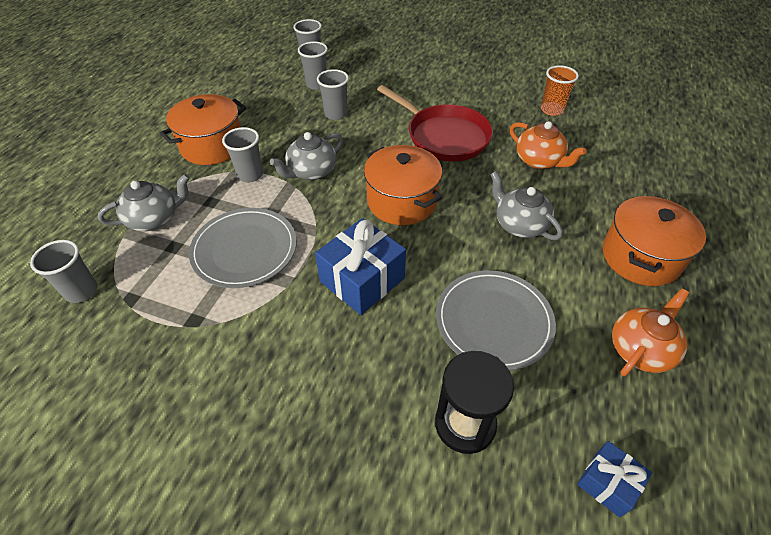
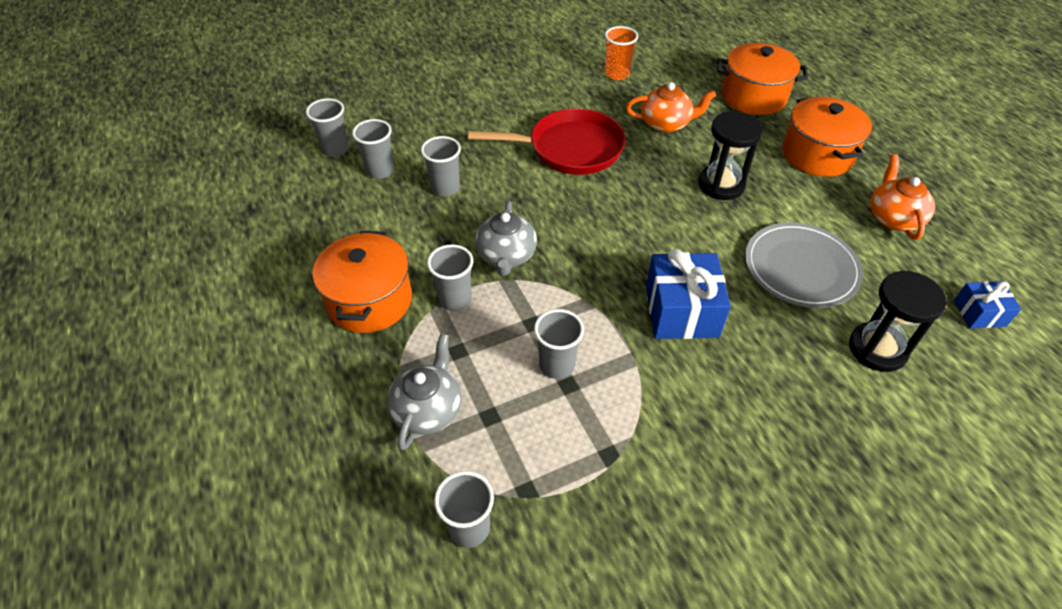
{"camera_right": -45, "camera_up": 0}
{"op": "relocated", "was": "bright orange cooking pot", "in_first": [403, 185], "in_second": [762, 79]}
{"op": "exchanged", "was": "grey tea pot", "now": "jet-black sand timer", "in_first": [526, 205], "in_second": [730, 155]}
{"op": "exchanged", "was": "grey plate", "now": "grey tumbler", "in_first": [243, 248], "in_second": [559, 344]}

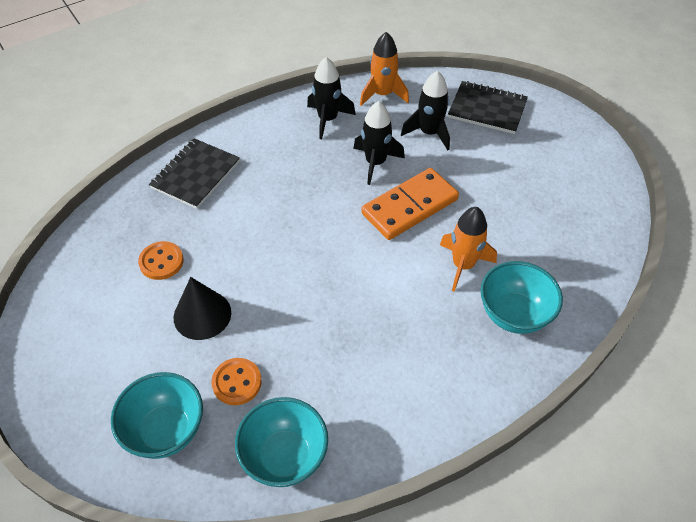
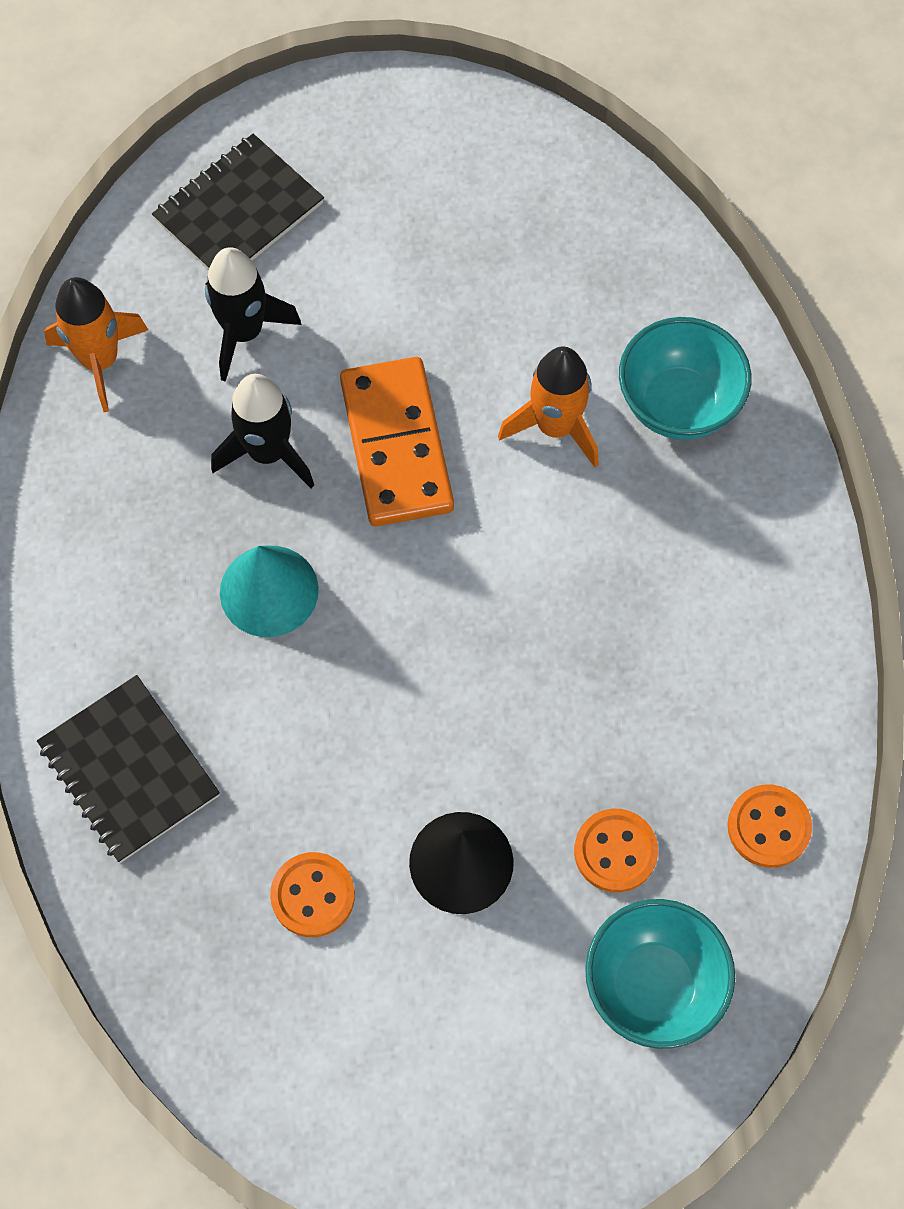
{"camera_right": -65, "camera_up": 15}
{"op": "missing", "was": "jet-black spaceship", "in_first": [331, 98]}
{"op": "exchanged", "was": "turquoise bowl", "now": "bright orange sewing button", "in_first": [281, 442], "in_second": [769, 826]}
{"op": "appeared", "now": "turquoise cone", "in_second": [269, 591]}

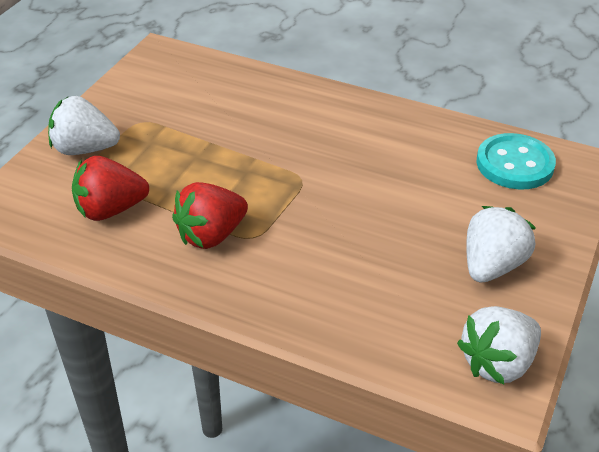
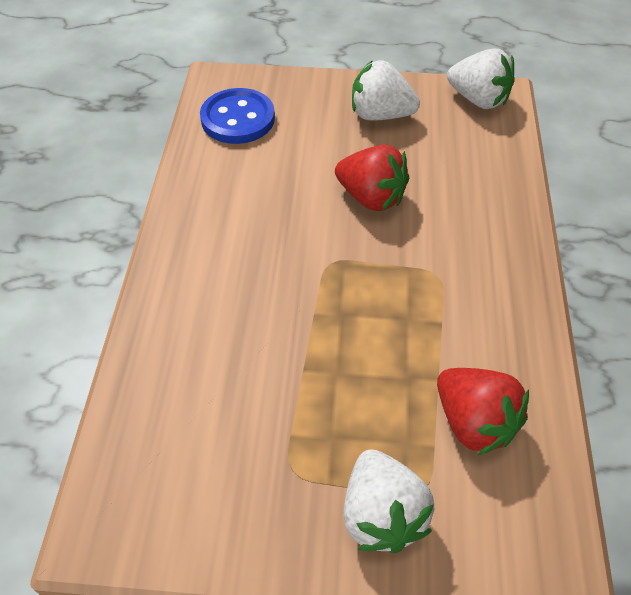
{"camera_right": -110, "camera_up": 10}
{"op": "colour", "was": "turquoise sewing button", "now": "blue sewing button", "in_first": [516, 161], "in_second": [237, 116]}
{"op": "relocated", "was": "scarlet toy strawberry", "in_first": [210, 215], "in_second": [372, 177]}

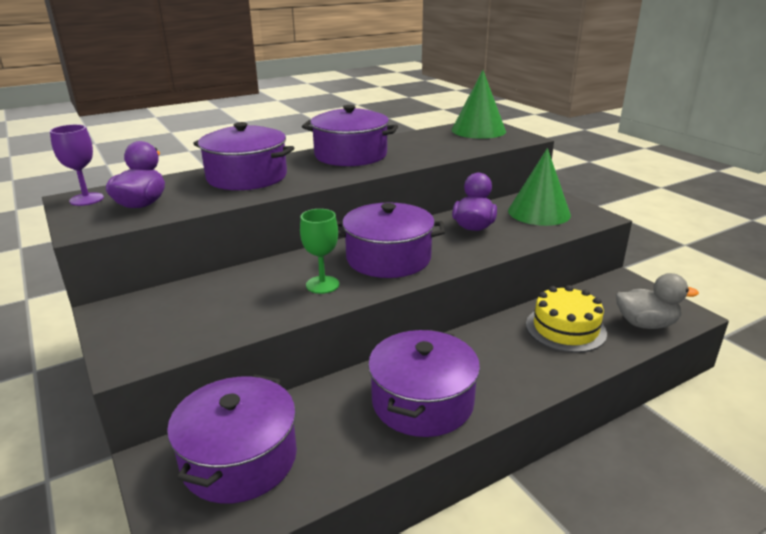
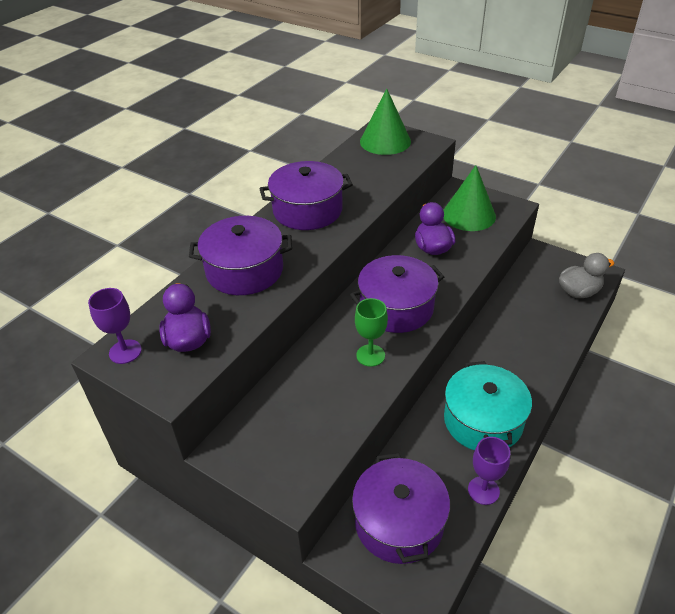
{"camera_right": -25, "camera_up": 15}
{"op": "missing", "was": "yellow gateau", "in_first": [566, 319]}
{"op": "colour", "was": "purple cooking pot", "now": "turquoise cooking pot", "in_first": [424, 383], "in_second": [488, 405]}
{"op": "appeared", "now": "purple chalice", "in_second": [489, 471]}

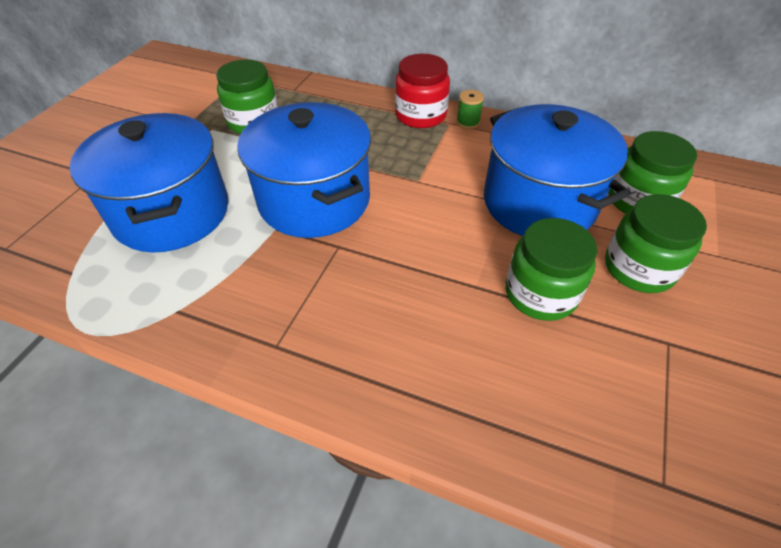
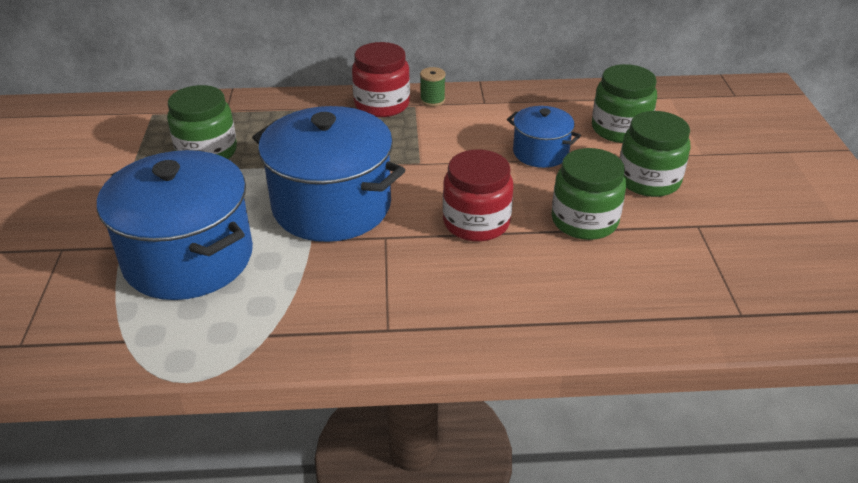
{"camera_right": -25, "camera_up": -10}
{"op": "size", "was": "blue cooking pot", "in_first": [557, 170], "in_second": [544, 137], "ratio": 0.51}
{"op": "appeared", "now": "scarlet preserve jar", "in_second": [478, 195]}

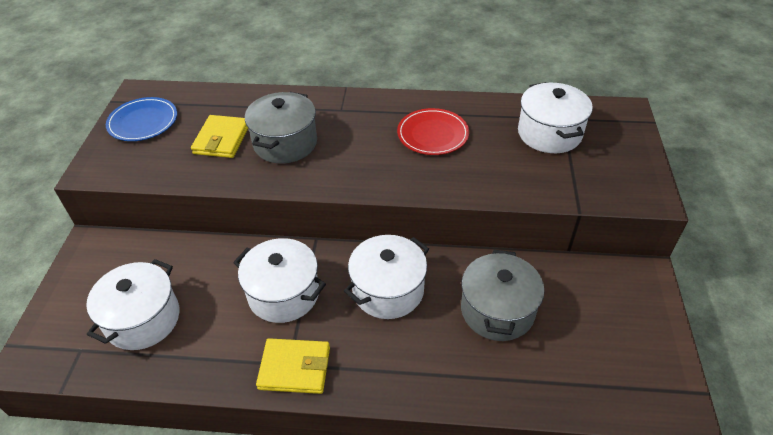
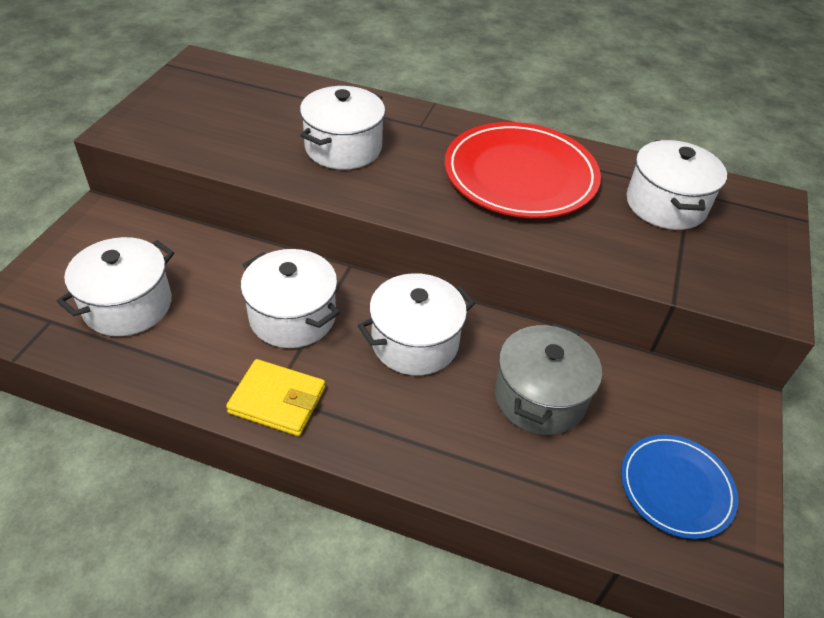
{"camera_right": 10, "camera_up": 0}
{"op": "colour", "was": "grey cooking pot", "now": "snow-white cooking pot", "in_first": [281, 127], "in_second": [342, 128]}
{"op": "relocated", "was": "blue plate", "in_first": [141, 119], "in_second": [679, 486]}
{"op": "size", "was": "scarlet plate", "in_first": [433, 131], "in_second": [522, 170], "ratio": 1.75}
{"op": "missing", "was": "yellow wallet", "in_first": [219, 136]}

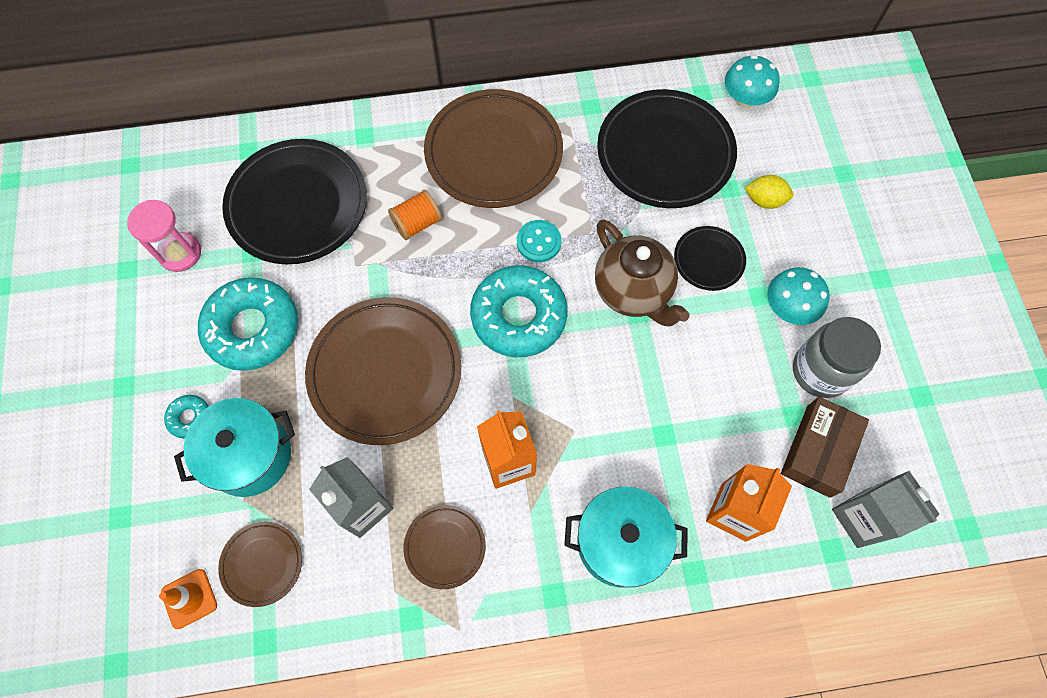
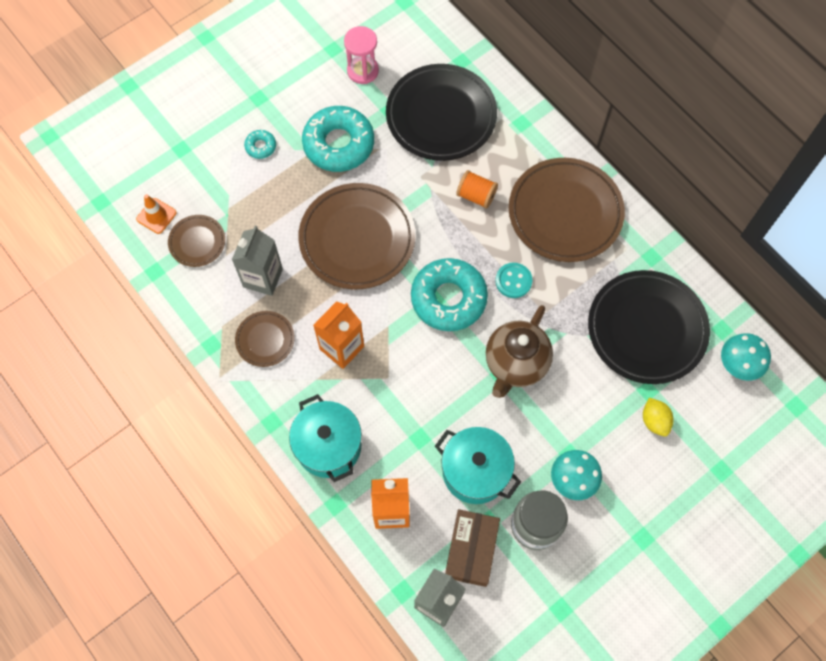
{"camera_right": 60, "camera_up": 0}
{"op": "missing", "was": "jet-black plate", "in_first": [710, 258]}
{"op": "spun", "was": "russet package", "in_first": [825, 447], "in_second": [472, 548], "clockwise": -75}
{"op": "relocated", "was": "turquoise cooking pot", "in_first": [234, 447], "in_second": [478, 465]}

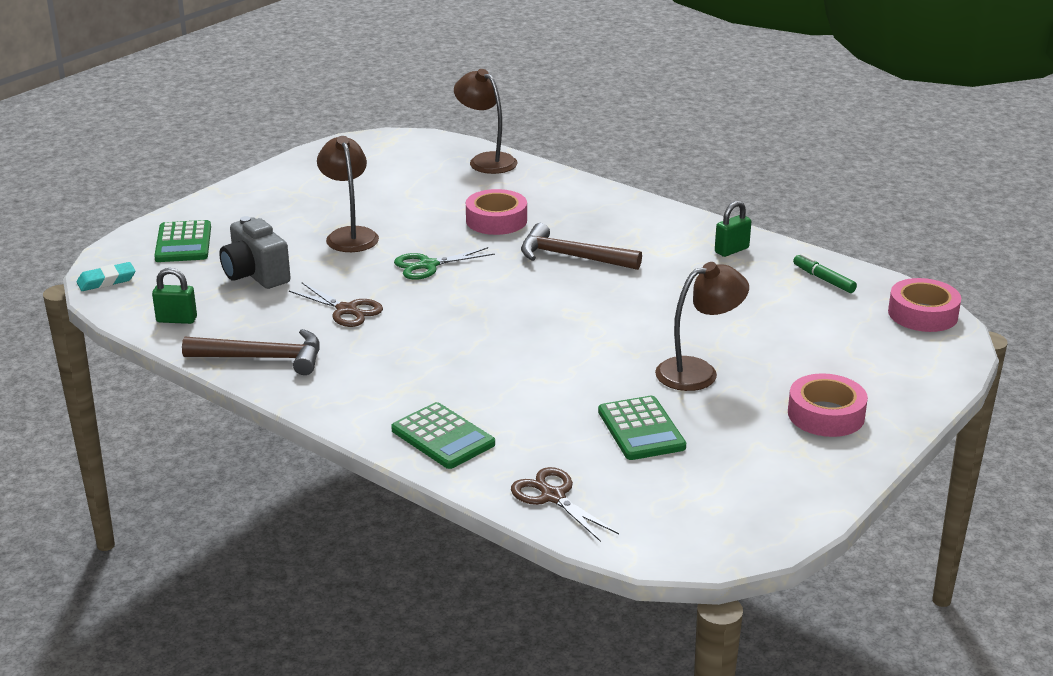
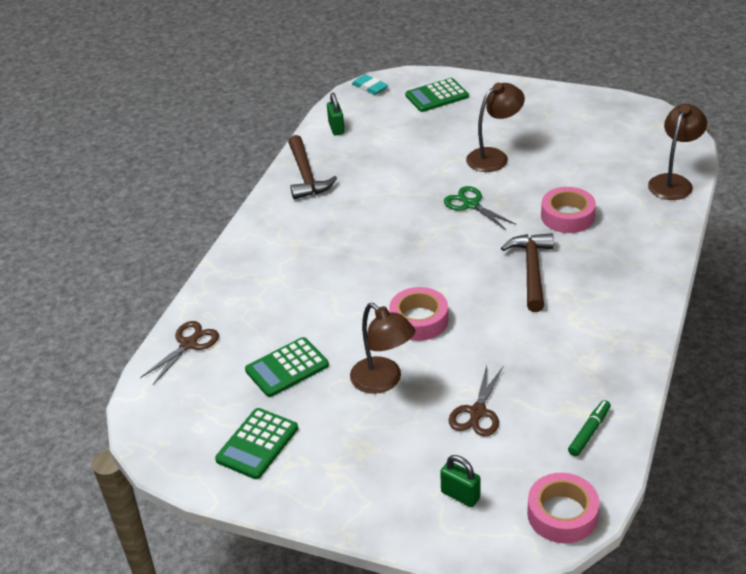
{"camera_right": 75, "camera_up": 10}
{"op": "relocated", "was": "leaf-green small lock", "in_first": [733, 229], "in_second": [460, 481]}
{"op": "missing", "was": "grey photo camera", "in_first": [255, 252]}
{"op": "relocated", "was": "russet scissors", "in_first": [336, 305], "in_second": [476, 401]}
{"op": "relocated", "was": "rosy sticky tape", "in_first": [828, 405], "in_second": [418, 314]}
{"op": "relocated", "was": "leaf-green adding machine", "in_first": [443, 435], "in_second": [256, 443]}

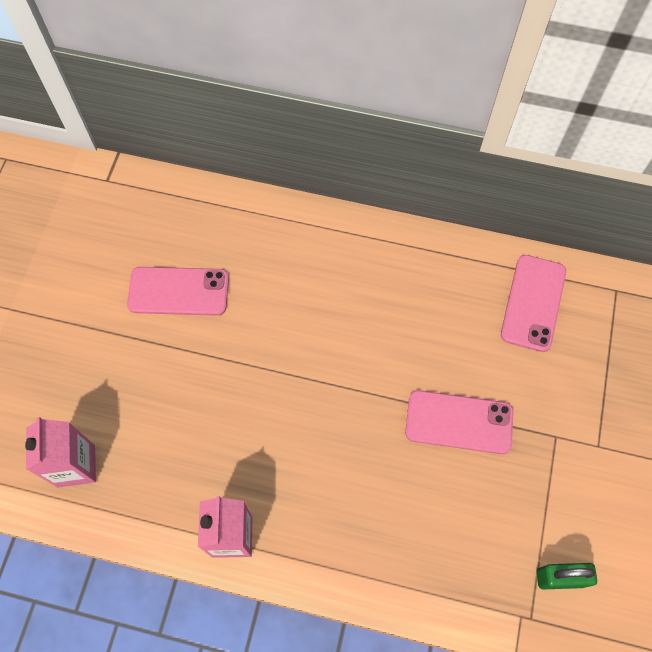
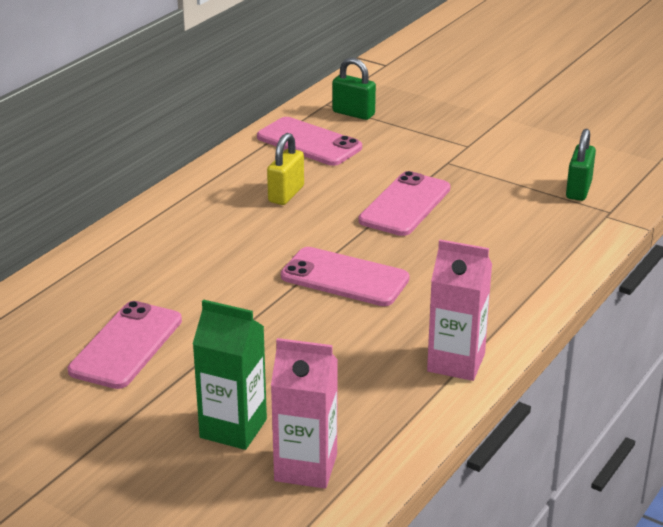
{"camera_right": -70, "camera_up": -35}
{"op": "appeared", "now": "leaf-green small lock", "in_second": [354, 89]}
{"op": "appeared", "now": "yellow small lock", "in_second": [285, 169]}
{"op": "appeared", "now": "rosy phone", "in_second": [345, 276]}
{"op": "appeared", "now": "leaf-green milk carton", "in_second": [230, 374]}

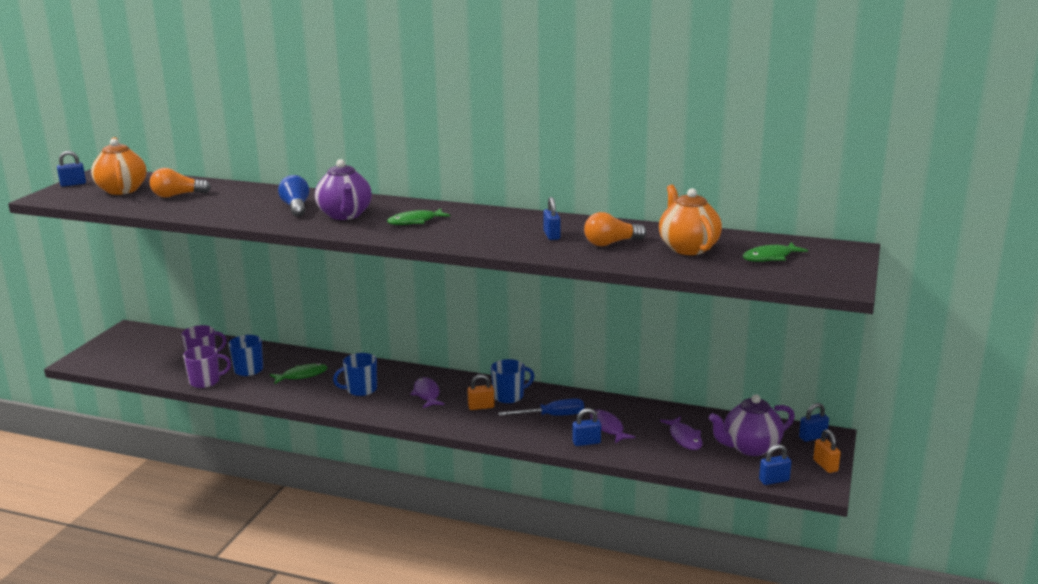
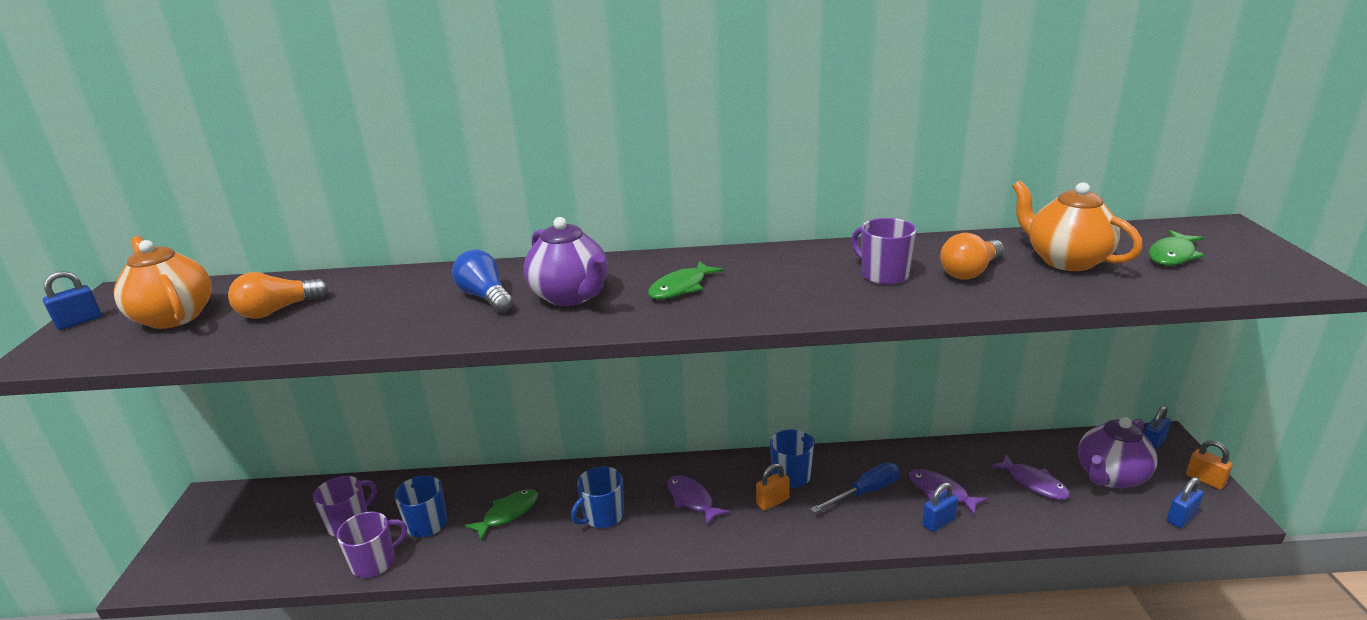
{"camera_right": -20, "camera_up": 5}
{"op": "exchanged", "was": "blue small lock", "now": "purple tea mug", "in_first": [551, 218], "in_second": [884, 251]}

